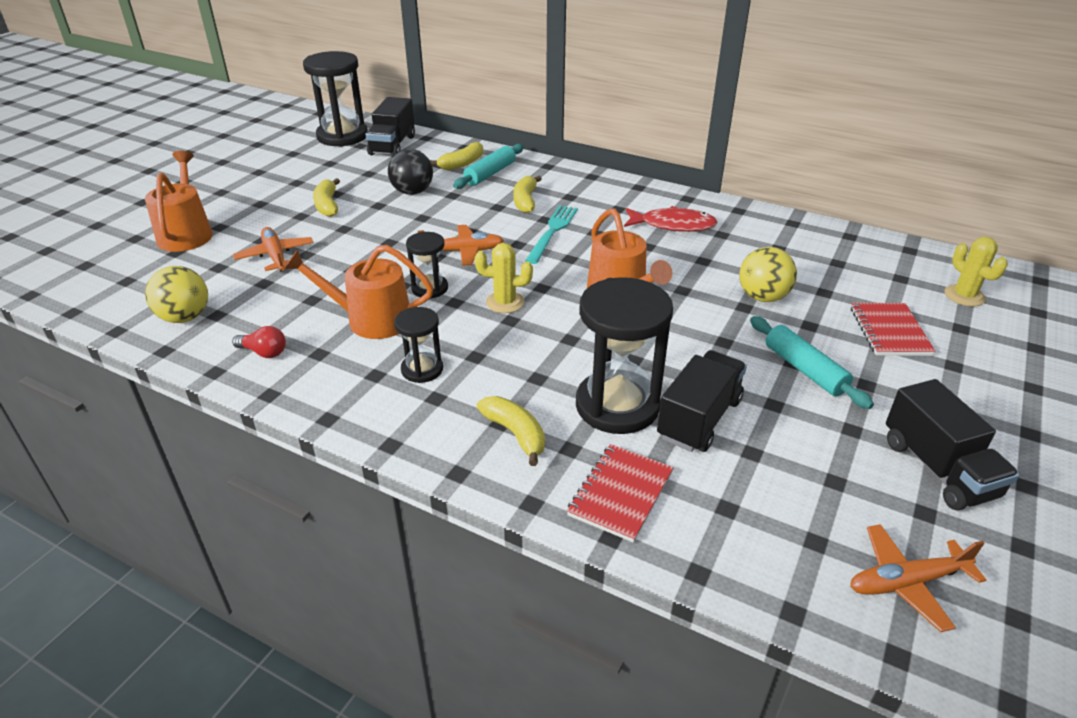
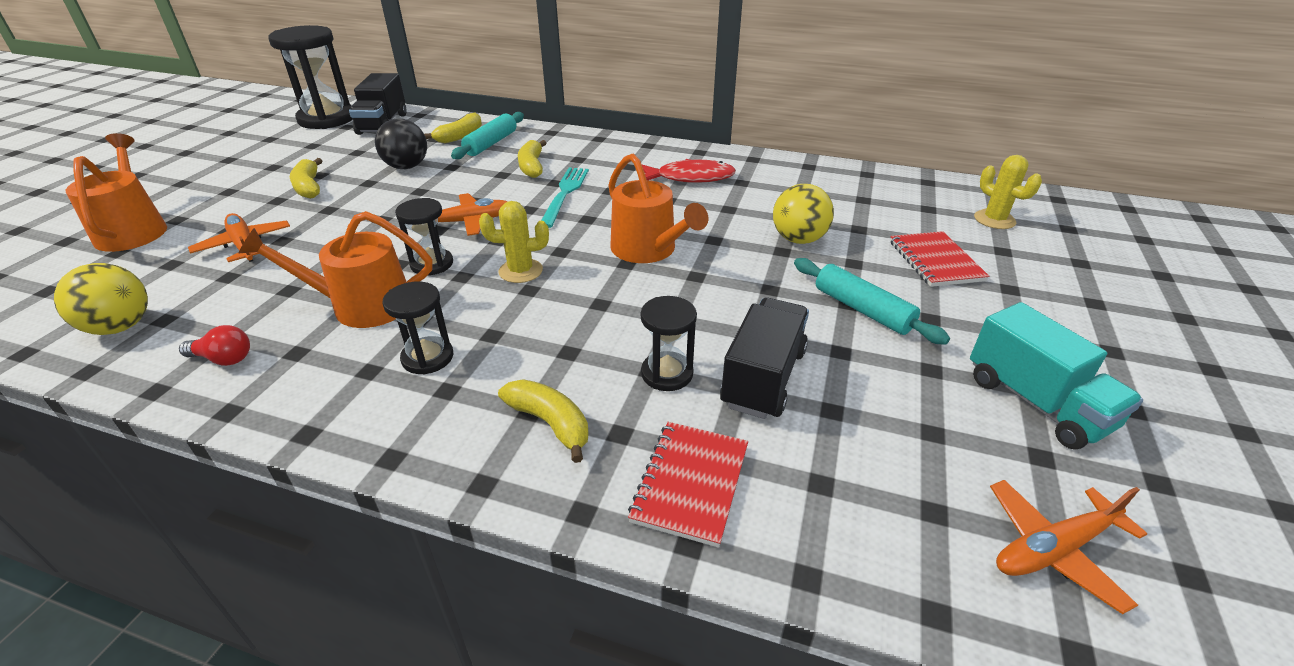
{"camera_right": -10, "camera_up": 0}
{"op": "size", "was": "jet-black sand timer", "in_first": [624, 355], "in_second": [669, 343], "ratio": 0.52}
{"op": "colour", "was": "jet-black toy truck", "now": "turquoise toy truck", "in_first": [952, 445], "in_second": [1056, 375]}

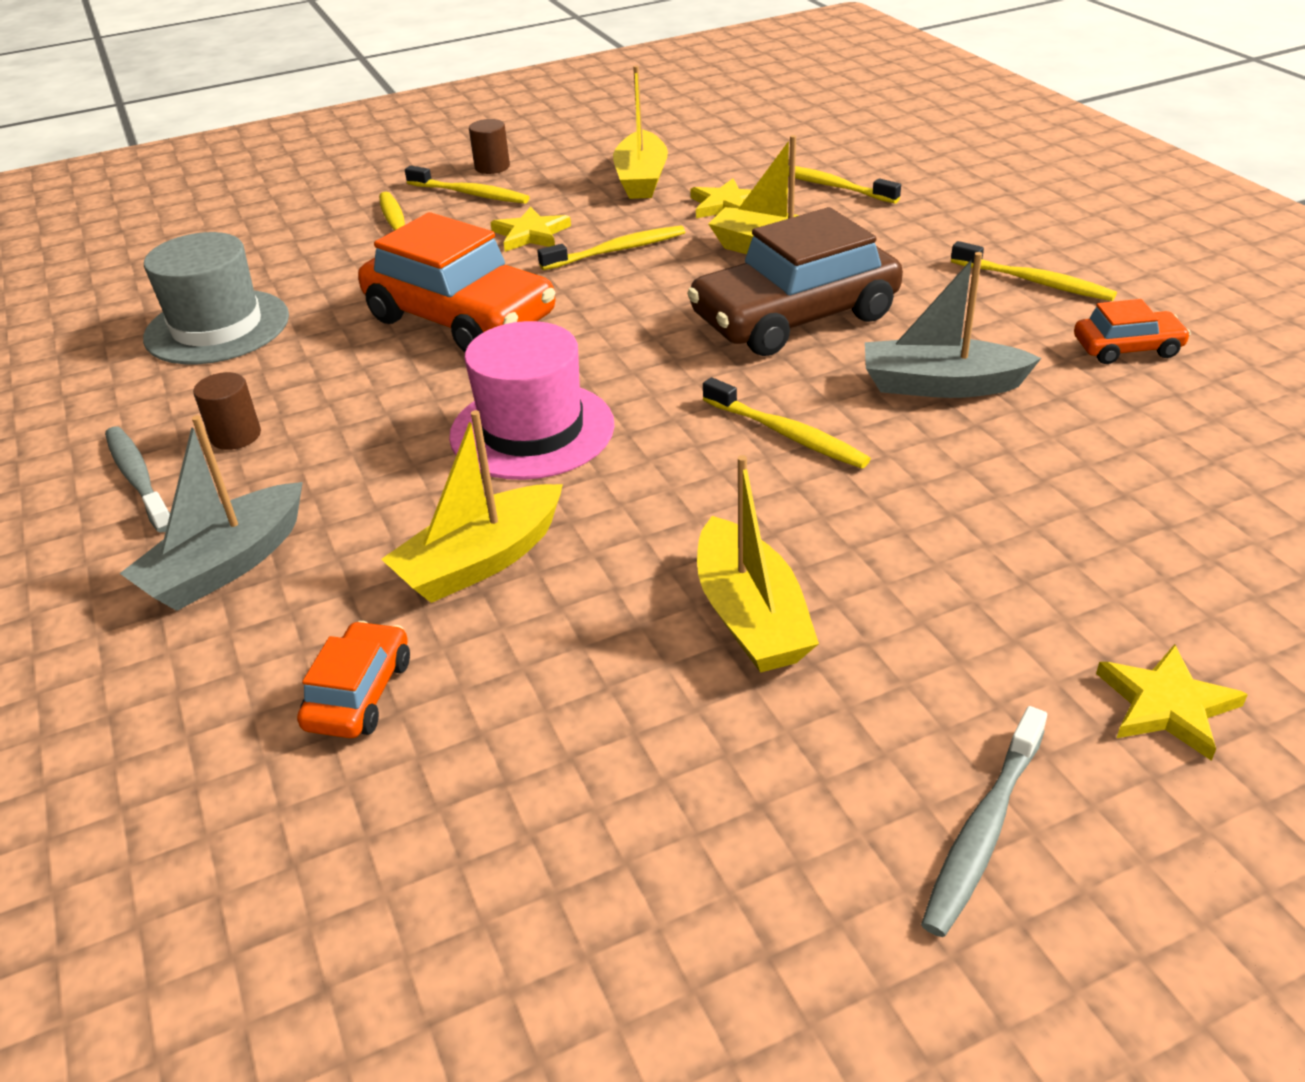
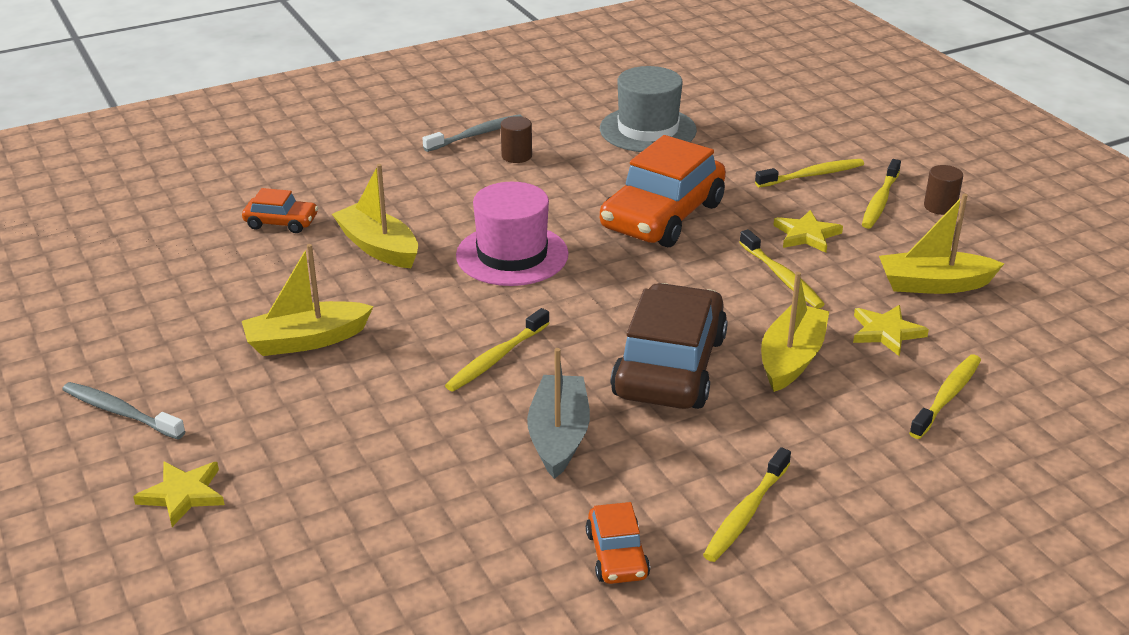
{"camera_right": 85, "camera_up": -5}
{"op": "spun", "was": "russet toy car", "in_first": [795, 281], "in_second": [669, 346], "clockwise": 45}
{"op": "missing", "was": "grey sailboat", "in_first": [211, 513]}

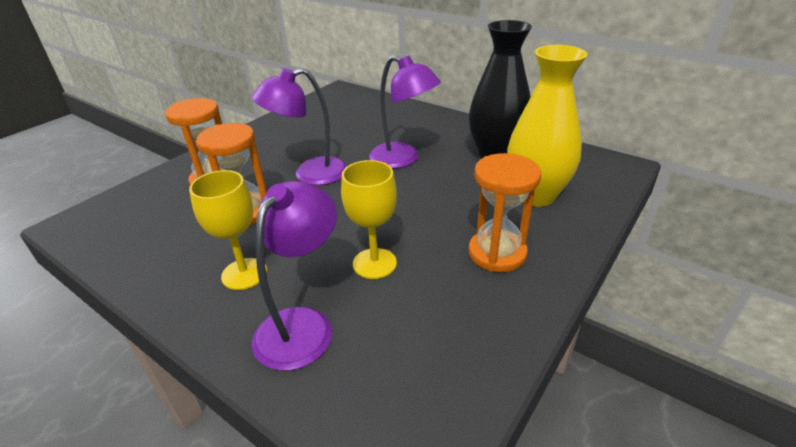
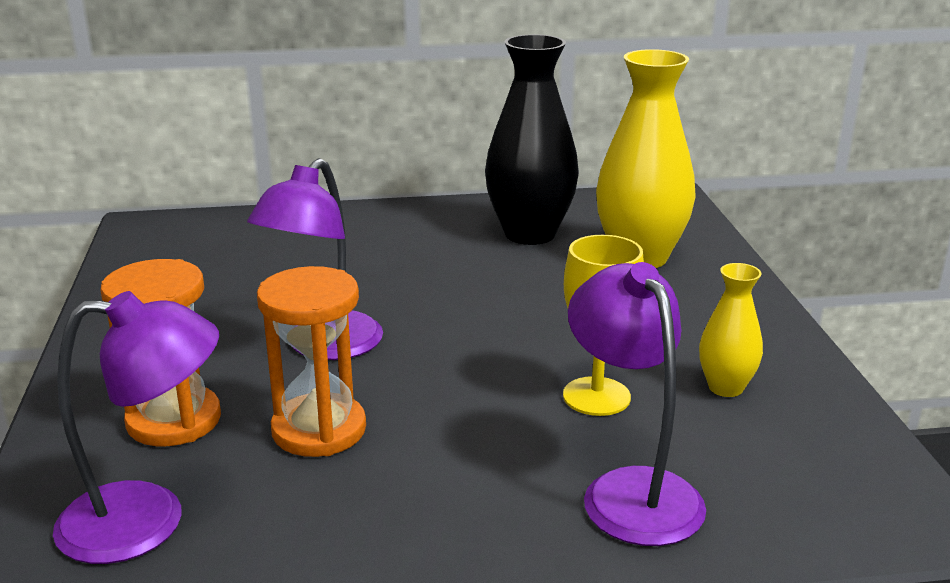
{"camera_right": -45, "camera_up": -10}
{"op": "relocated", "was": "purple lamp", "in_first": [405, 111], "in_second": [136, 427]}
{"op": "missing", "was": "bright orange sand timer", "in_first": [504, 212]}
{"op": "missing", "was": "yellow chalice", "in_first": [228, 230]}
{"op": "appeared", "now": "yellow tall vase", "in_second": [731, 330]}

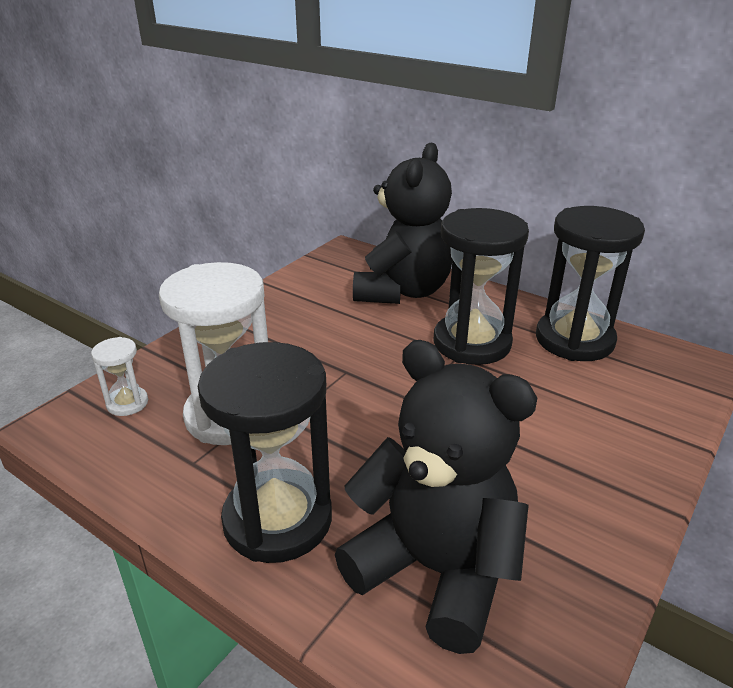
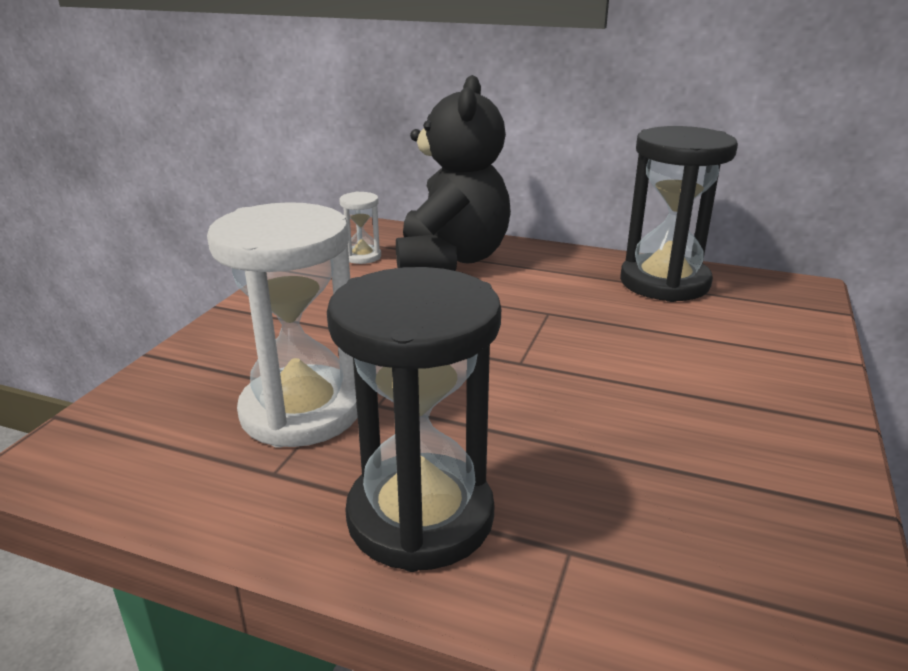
{"camera_right": -15, "camera_up": -5}
{"op": "missing", "was": "jet-black sand timer", "in_first": [481, 286]}
{"op": "relocated", "was": "snow-white sand timer", "in_first": [119, 376], "in_second": [360, 228]}
{"op": "missing", "was": "jet-black stuffed bear", "in_first": [436, 497]}

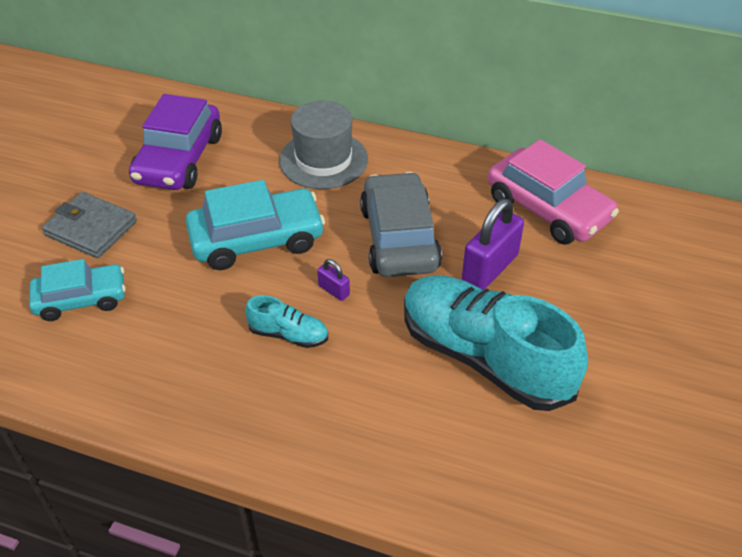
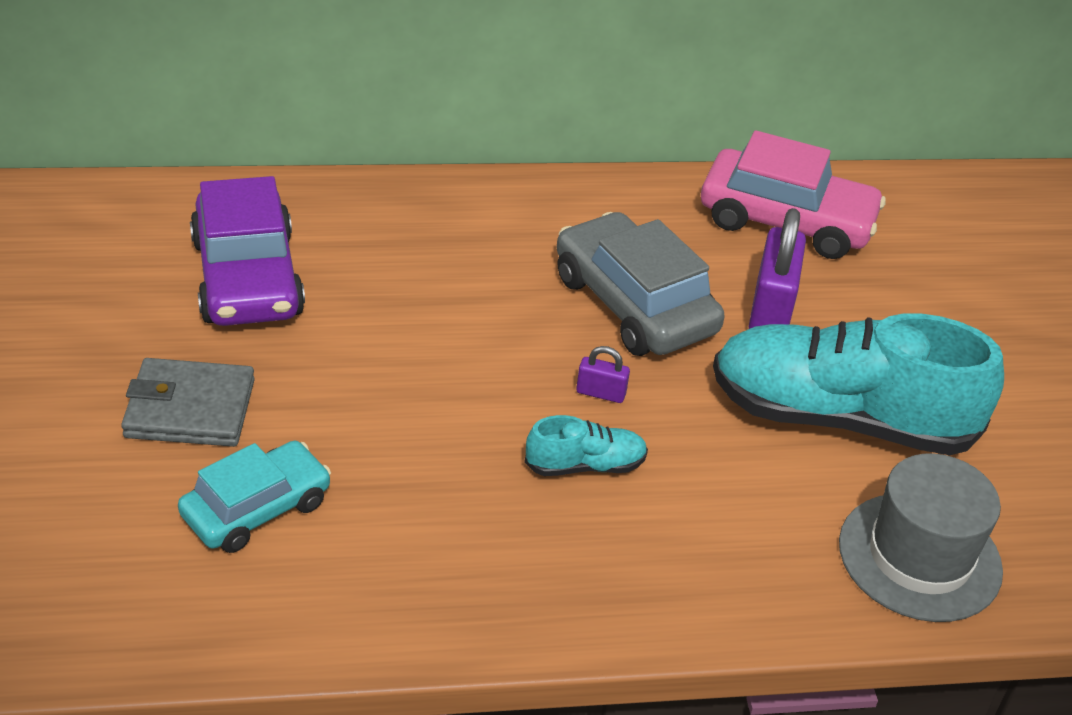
{"camera_right": -30, "camera_up": -5}
{"op": "relocated", "was": "grey top hat", "in_first": [323, 145], "in_second": [921, 538]}
{"op": "missing", "was": "turquoise toy car", "in_first": [255, 225]}

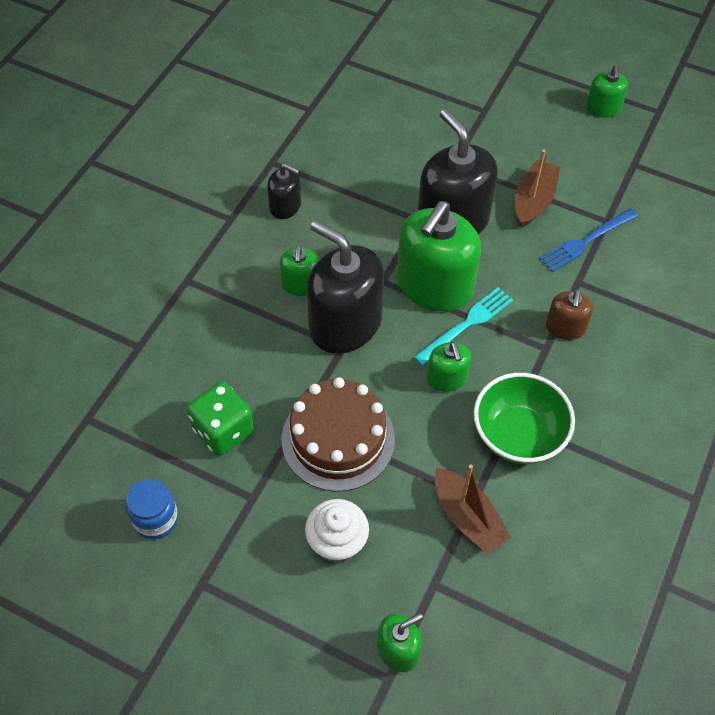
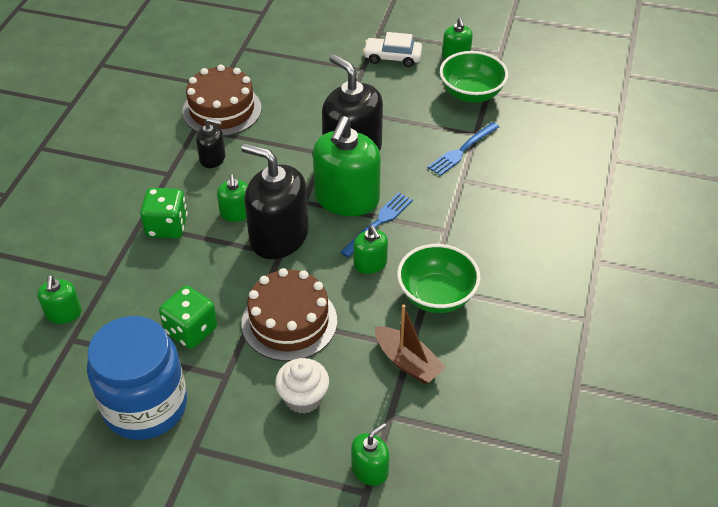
{"camera_right": -10, "camera_up": -10}
{"op": "missing", "was": "russet sailboat", "in_first": [537, 188]}
{"op": "colour", "was": "turquoise table fork", "now": "blue table fork", "in_first": [463, 326], "in_second": [376, 225]}
{"op": "missing", "was": "russet pump bottle", "in_first": [569, 314]}
{"op": "size", "was": "blue preserve jar", "in_first": [152, 509], "in_second": [137, 378], "ratio": 2.16}
{"op": "appeared", "now": "snow-white toy car", "in_second": [392, 49]}
{"op": "appeared", "now": "leaf-green bowl", "in_second": [474, 77]}
{"op": "appeared", "now": "russet gateau", "in_second": [222, 100]}
{"op": "appeared", "now": "leaf-green dice", "in_second": [164, 213]}
{"op": "appeared", "now": "leaf-green pump bottle", "in_second": [59, 300]}

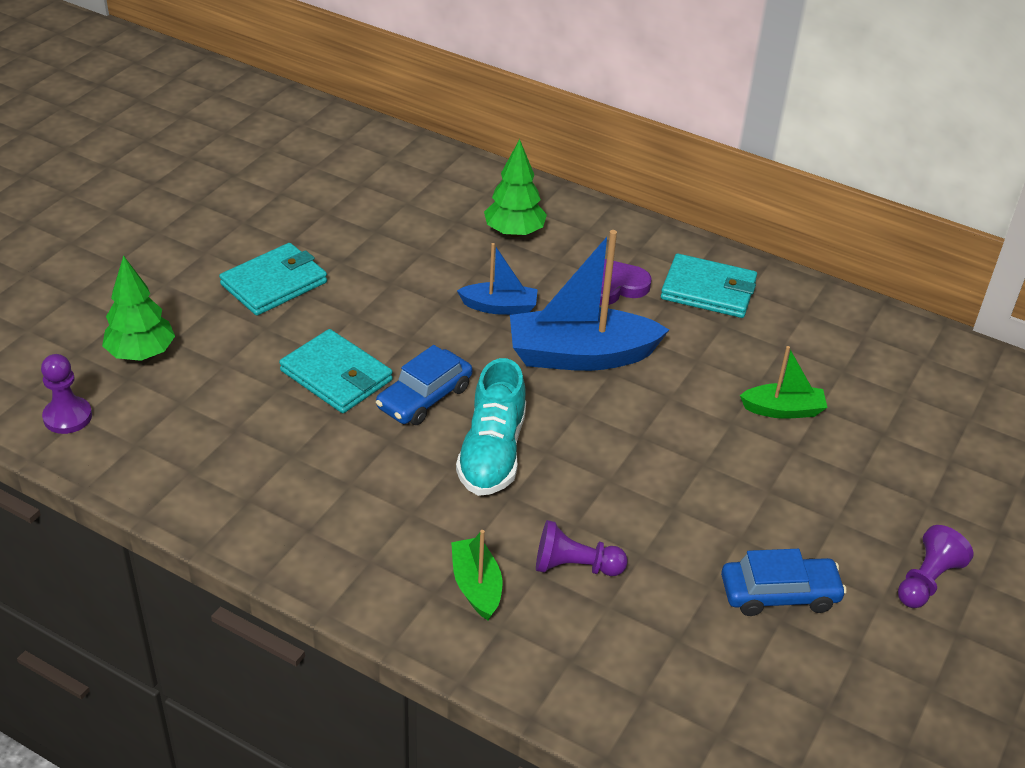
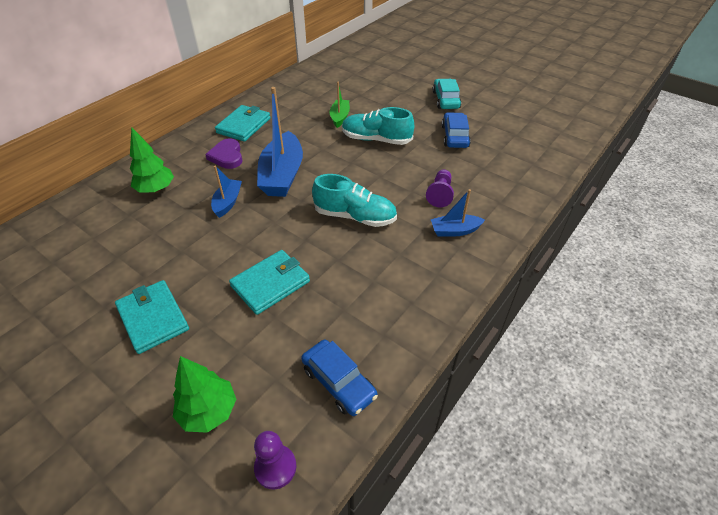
{"camera_right": -80, "camera_up": 5}
{"op": "relocated", "was": "blue toy car", "in_first": [424, 385], "in_second": [339, 377]}
{"op": "exchanged", "was": "purple game pawn", "now": "turquoise toy car", "in_first": [936, 566], "in_second": [447, 94]}
{"op": "colour", "was": "leaf-green sailboat", "now": "blue sailboat", "in_first": [476, 575], "in_second": [458, 213]}
{"op": "appeared", "now": "turquoise lace-up shoe", "in_second": [378, 126]}

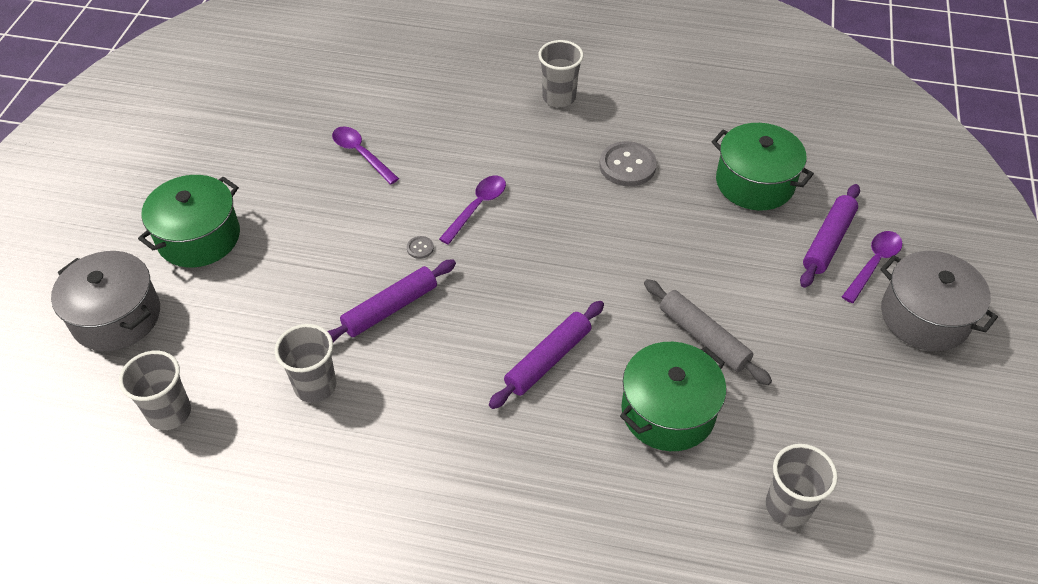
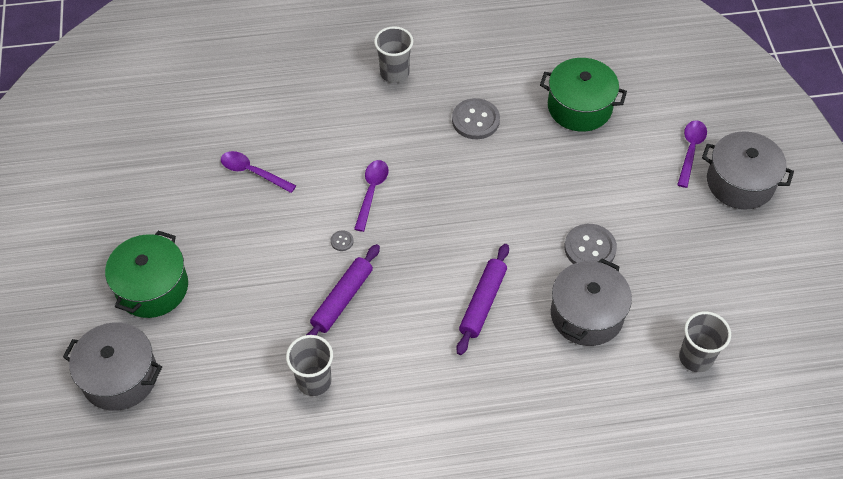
{"camera_right": -20, "camera_up": 5}
{"op": "missing", "was": "purple rolling pin", "in_first": [830, 236]}
{"op": "exchanged", "was": "grey rolling pin", "now": "grey sewing button", "in_first": [708, 332], "in_second": [590, 244]}
{"op": "colour", "was": "leaf-green cooking pot", "now": "grey cooking pot", "in_first": [673, 396], "in_second": [591, 302]}
{"op": "missing", "was": "grey tumbler", "in_first": [155, 390]}

